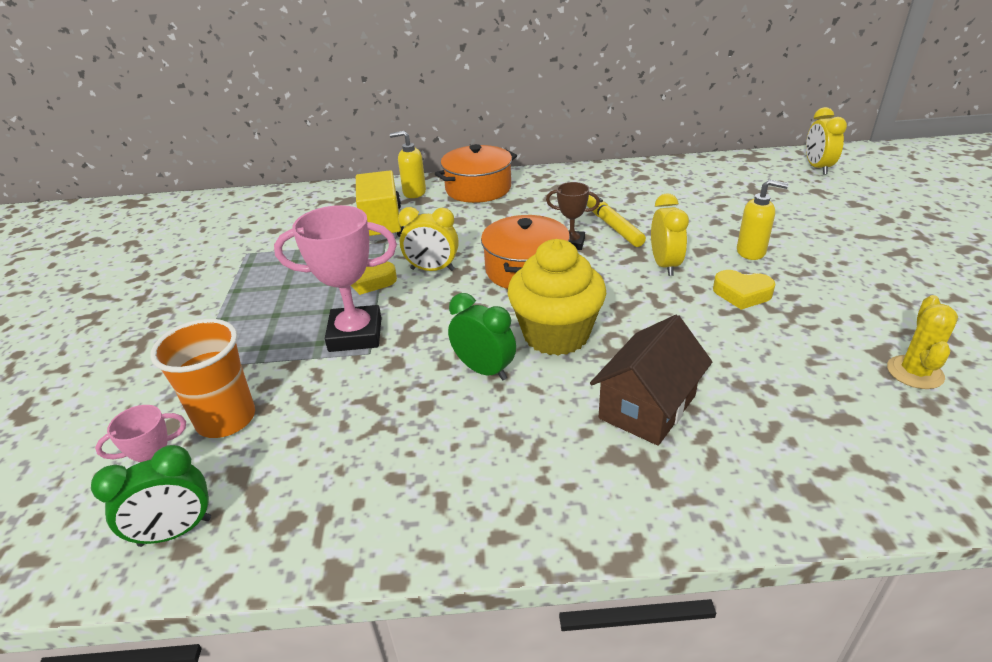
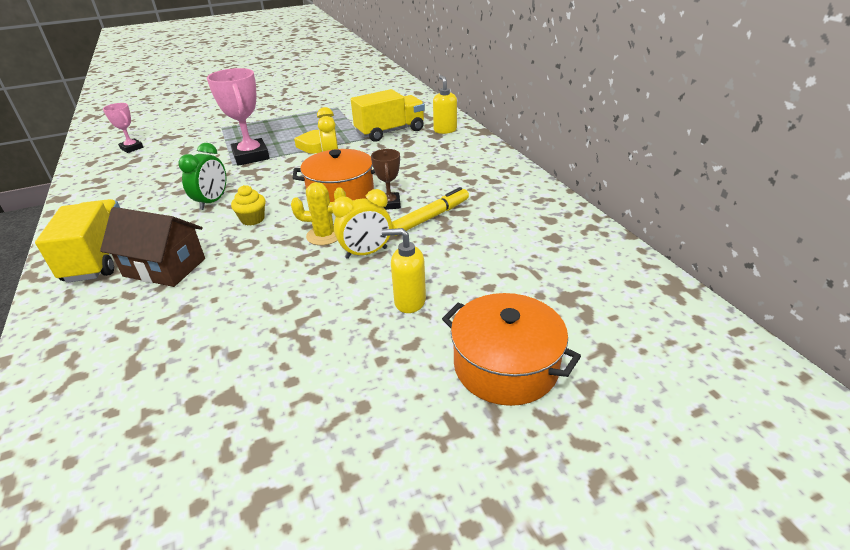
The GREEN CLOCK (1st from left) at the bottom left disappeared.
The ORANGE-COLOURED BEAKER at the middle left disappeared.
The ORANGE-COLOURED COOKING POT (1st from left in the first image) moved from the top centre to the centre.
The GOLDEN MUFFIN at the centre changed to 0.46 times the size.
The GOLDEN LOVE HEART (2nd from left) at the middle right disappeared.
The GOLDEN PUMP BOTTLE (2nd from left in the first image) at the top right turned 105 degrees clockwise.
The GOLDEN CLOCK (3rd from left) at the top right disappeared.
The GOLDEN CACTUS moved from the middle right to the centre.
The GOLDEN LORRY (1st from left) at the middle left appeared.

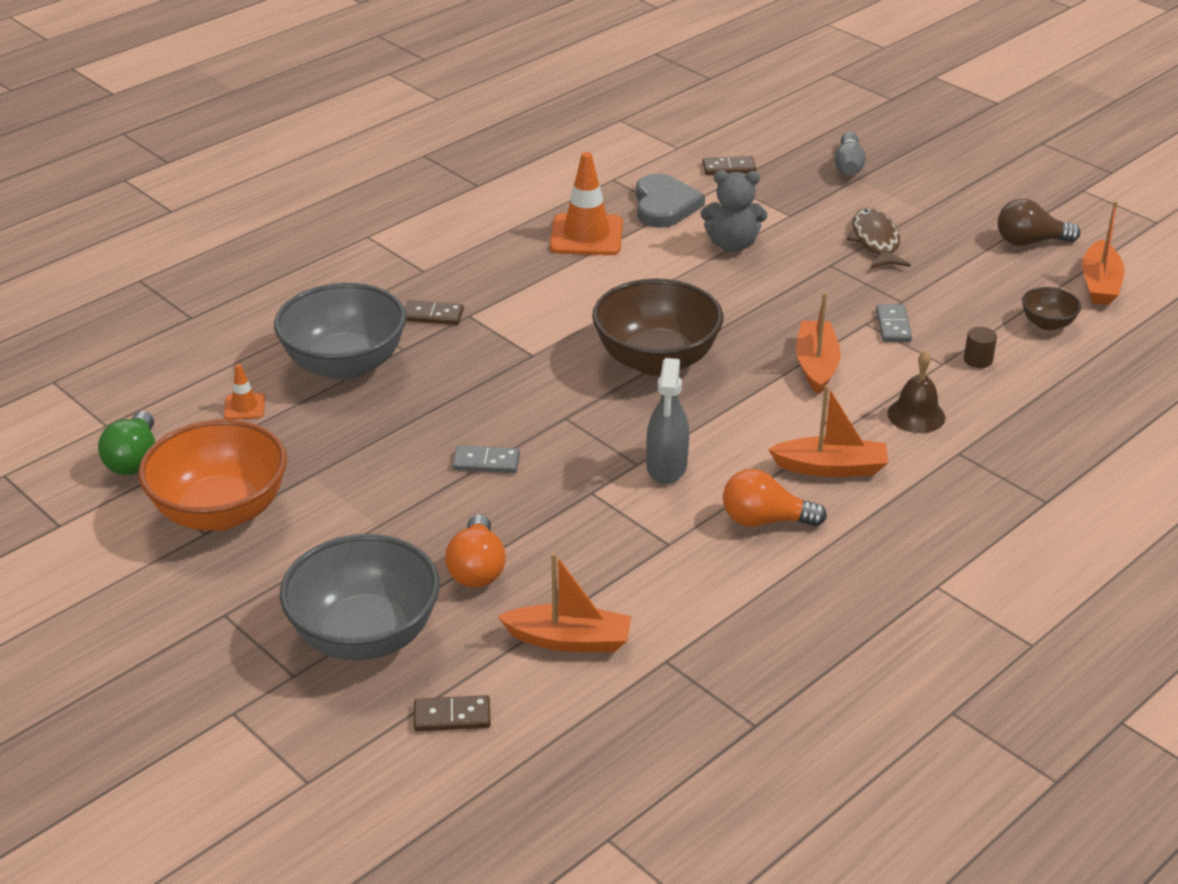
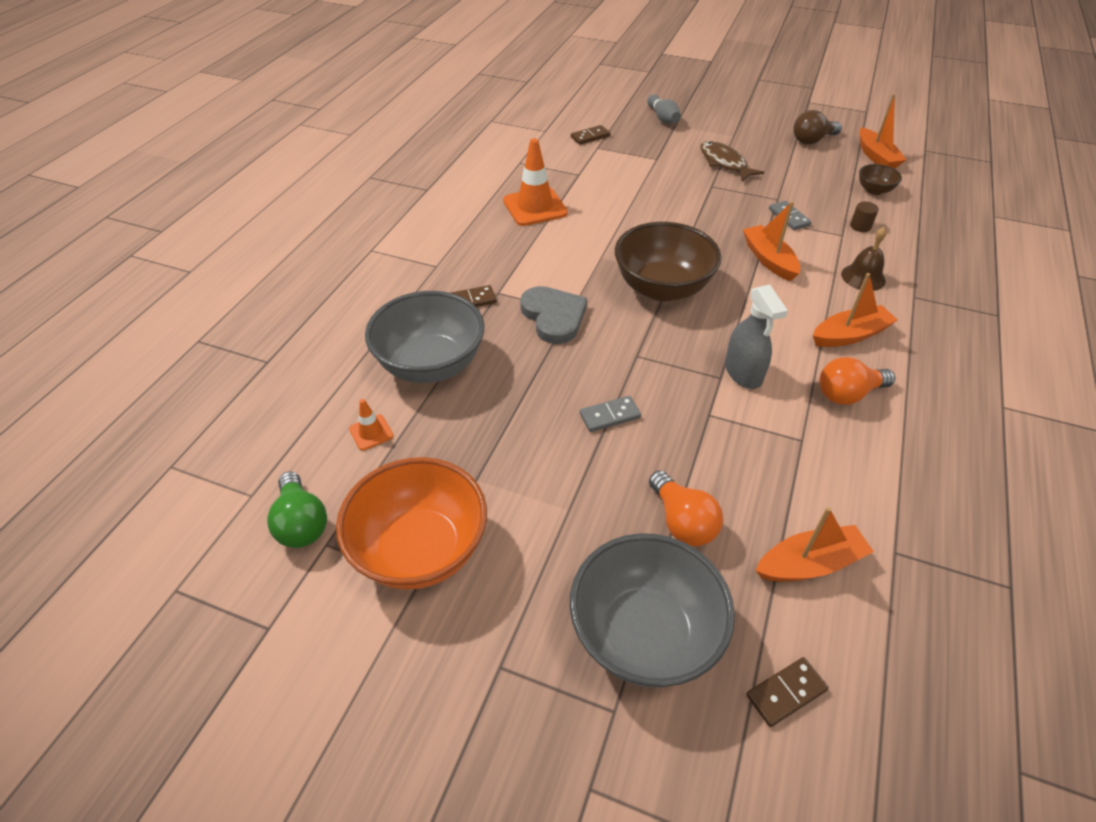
The GREY LOVE HEART moved from the top centre to the centre.
The GREY STUFFED BEAR at the top centre disappeared.

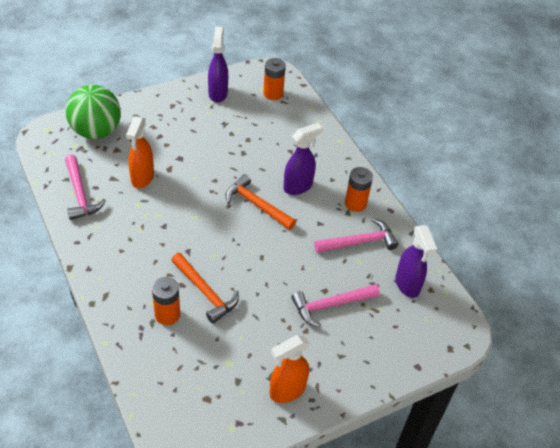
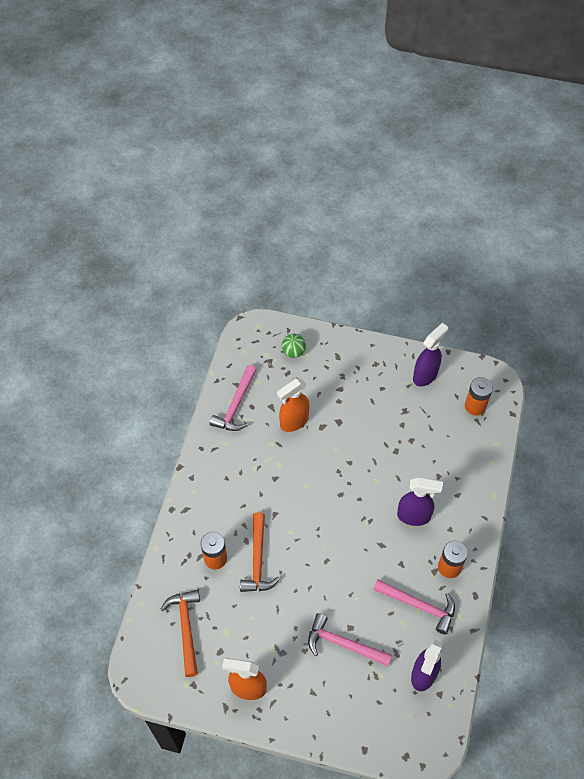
The GREEN BALL at the top left changed to 0.46 times the size.
The ORANGE-COLOURED CLAW HAMMER (2nd from left in the first image) moved from the centre to the bottom left.

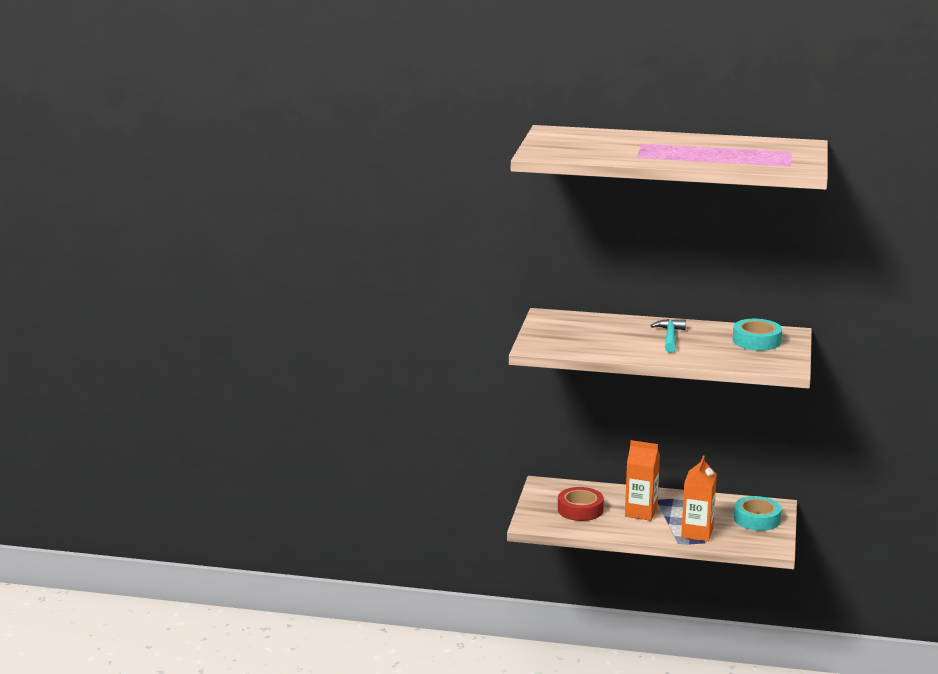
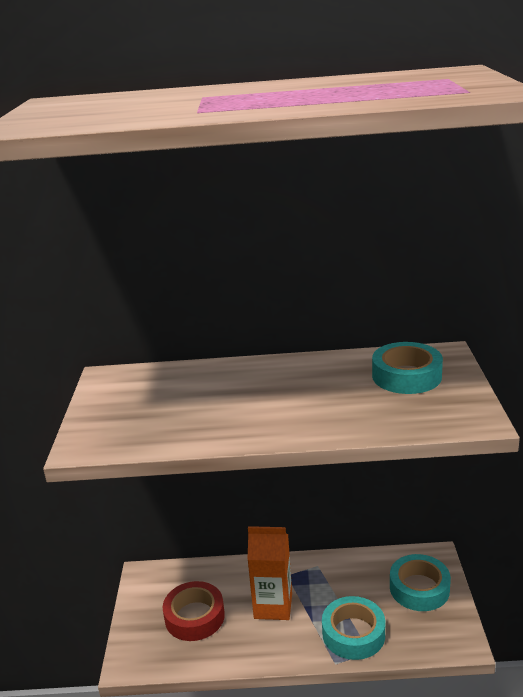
The AQUA CLAW HAMMER at the middle right disappeared.
The ORANGE-COLOURED JUICE CARTON (2nd from left) at the bottom right was replaced by the AQUA ROLL OF TAPE (1st from left) at the bottom right.

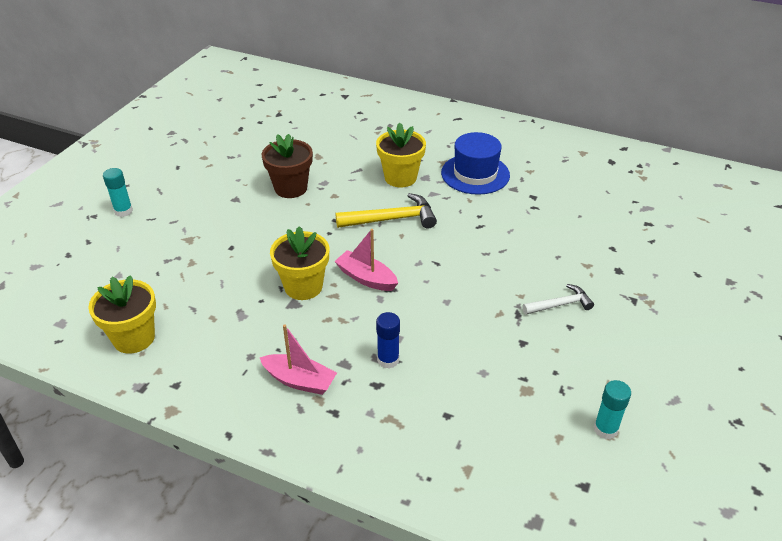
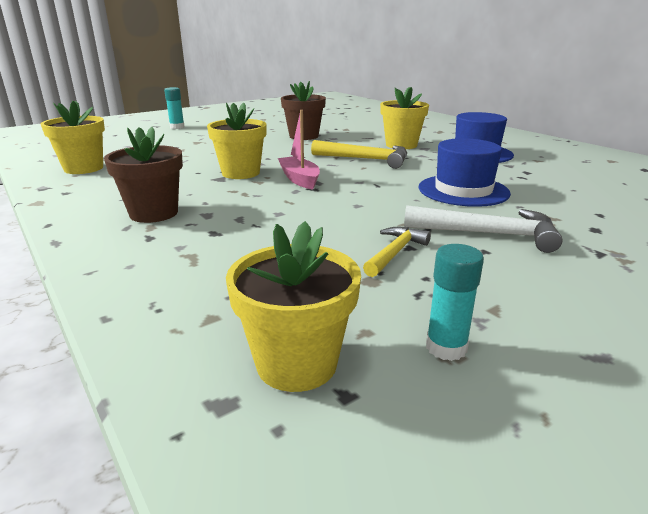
The PINK TOY BOAT (1st from left) at the centre was replaced by the RUSSET FLOWER POT (1st from left) at the middle left.
The COBALT GLUE STICK at the centre disappeared.
The PURE WHITE CLAW HAMMER at the middle right changed to 1.60 times the size.
The GOLDEN FLOWER POT (3rd from left) at the centre appeared.
The GOLDEN CLAW HAMMER (2nd from left) at the centre appeared.
The COBALT TOP HAT (1st from left) at the middle right appeared.

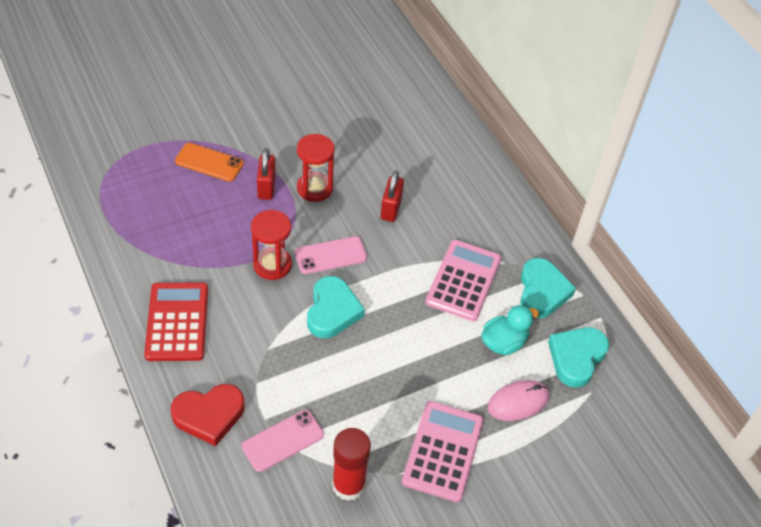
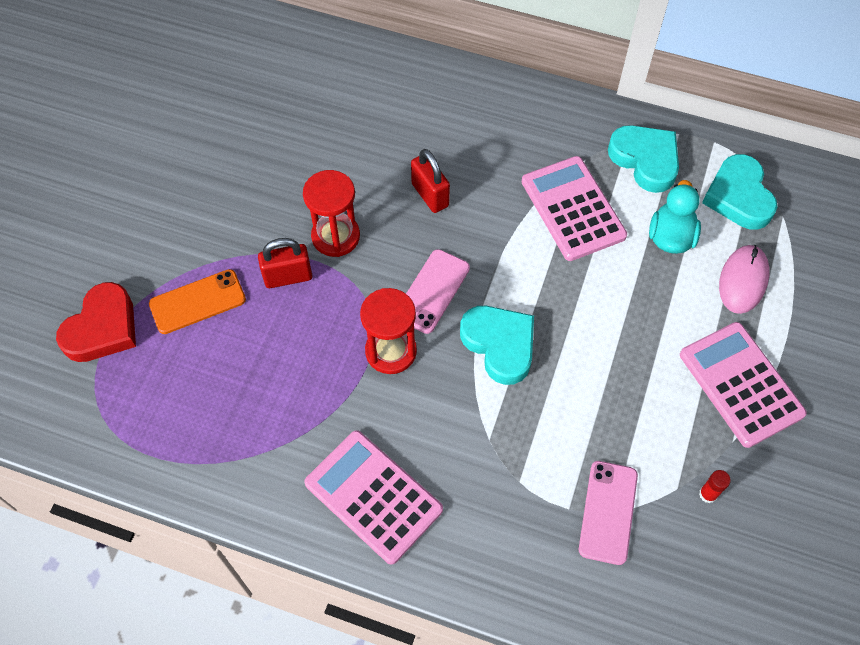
The CRIMSON CALCULATOR at the middle left became the PINK CALCULATOR (1st from left) at the bottom centre.
The CRIMSON LOVE HEART moved from the bottom left to the middle left.
The CRIMSON PADLOCK (1st from left) at the top centre turned 60 degrees counterclockwise.
The CRIMSON GLUE STICK at the bottom centre changed to 0.44 times the size.

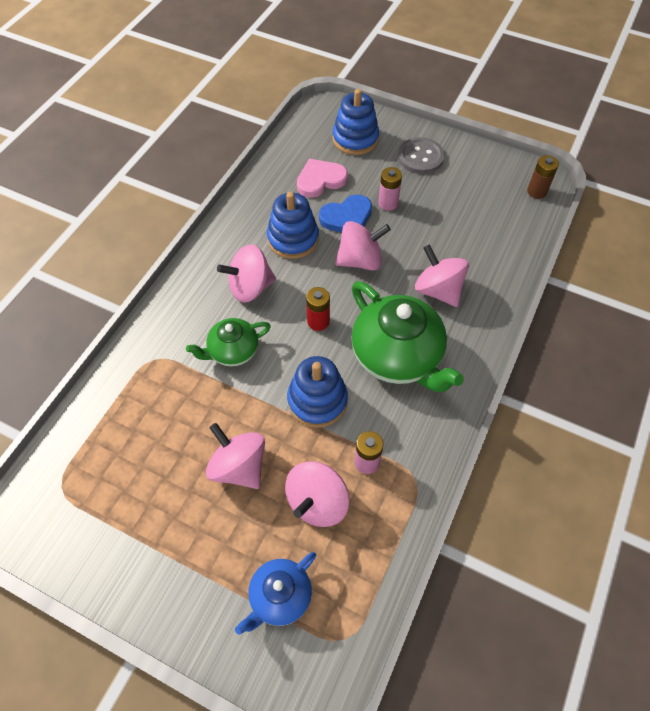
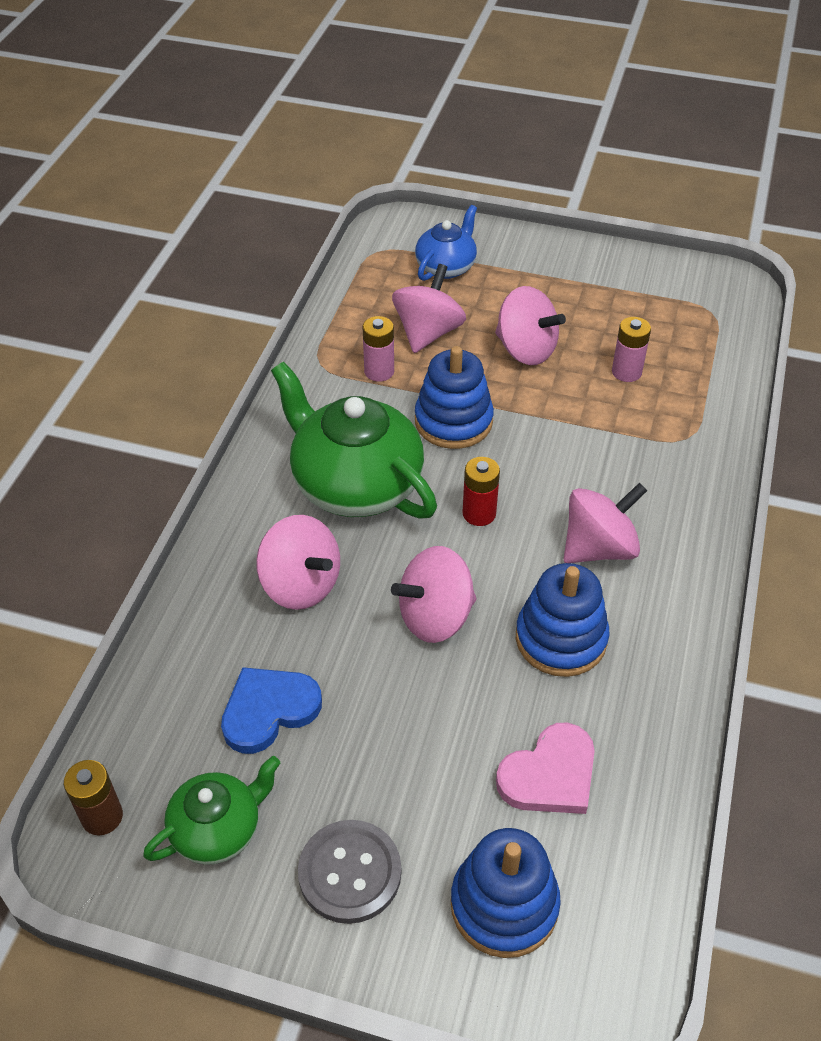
The GREEN TEA POT (1st from left) moved from the centre to the bottom left.
The COBALT LOVE HEART moved from the top centre to the bottom left.
The PINK AA BATTERY (2nd from left) moved from the top centre to the middle right.

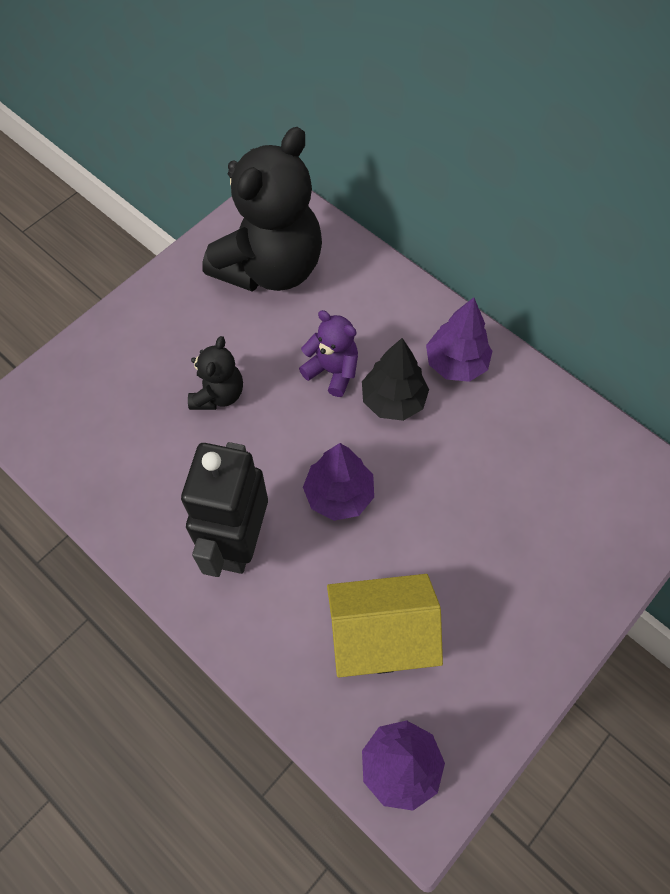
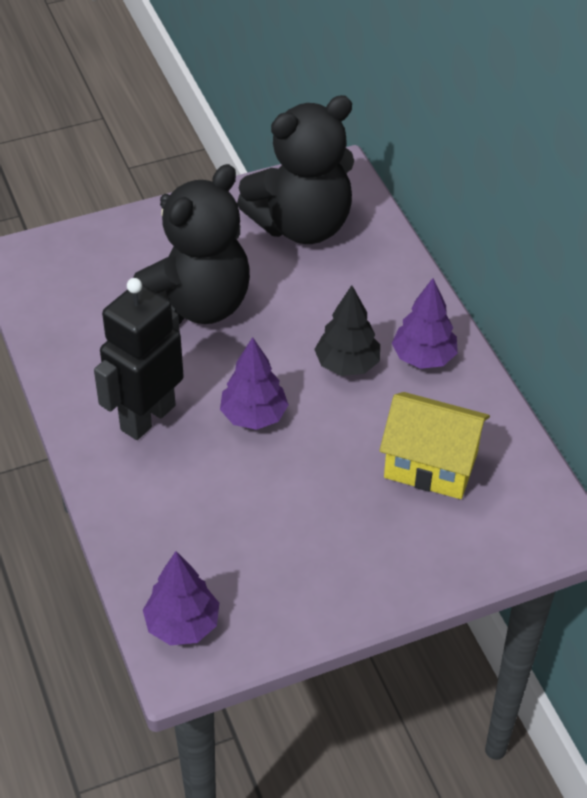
The EBONY STUFFED BEAR (1st from left) at the middle left changed to 2.13 times the size.
The VIOLET STUFFED BEAR at the centre disappeared.
The GOLDEN HOUSE moved from the bottom centre to the middle right.

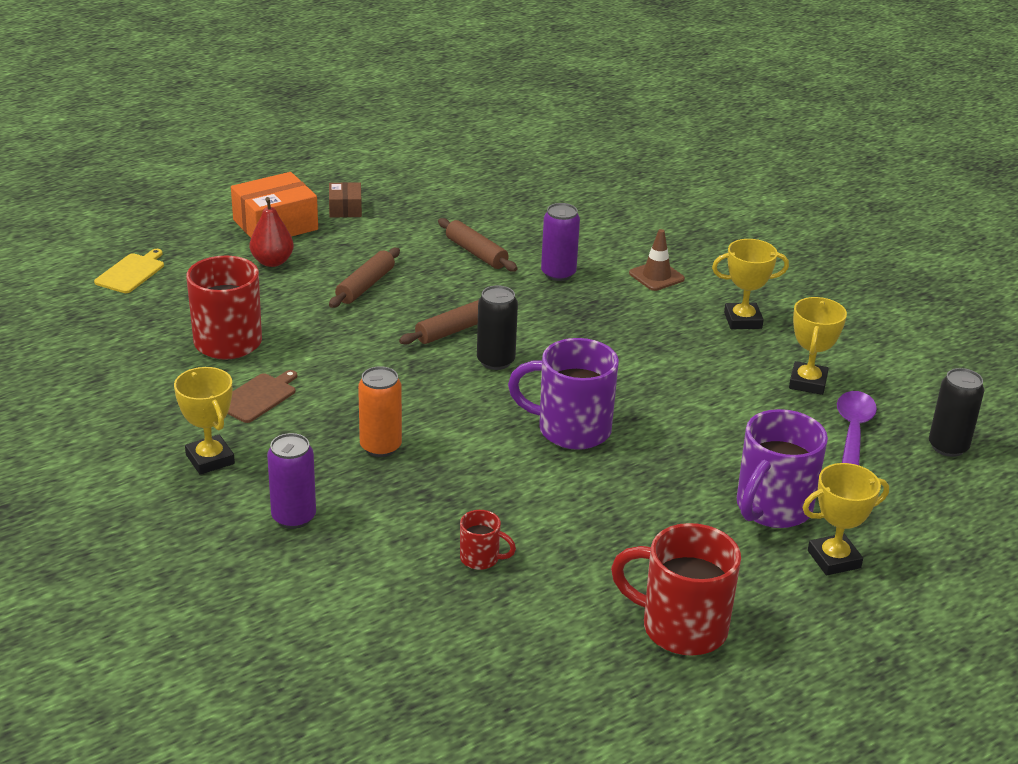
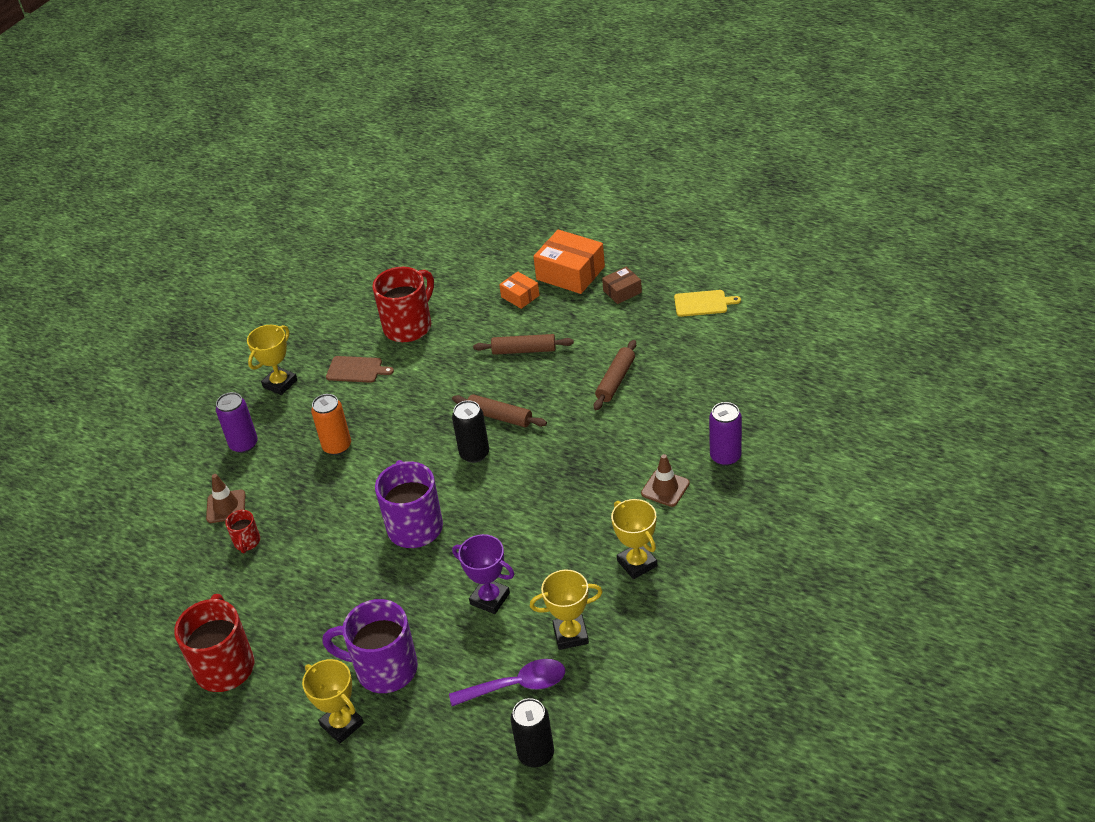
The GOLDEN CUTTING BOARD moved from the middle left to the centre.
The CRIMSON PEAR at the top left was replaced by the ORANGE-COLOURED BOX (1st from left) at the centre.
The VIOLET CAN (2nd from left) moved from the top centre to the centre.
The RUSSET SAFETY CONE (1st from left) at the middle left appeared.
The VIOLET TROPHY at the bottom centre appeared.

